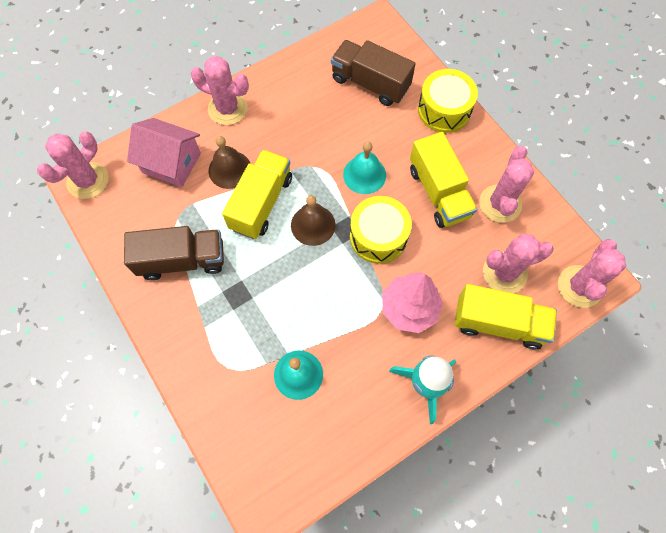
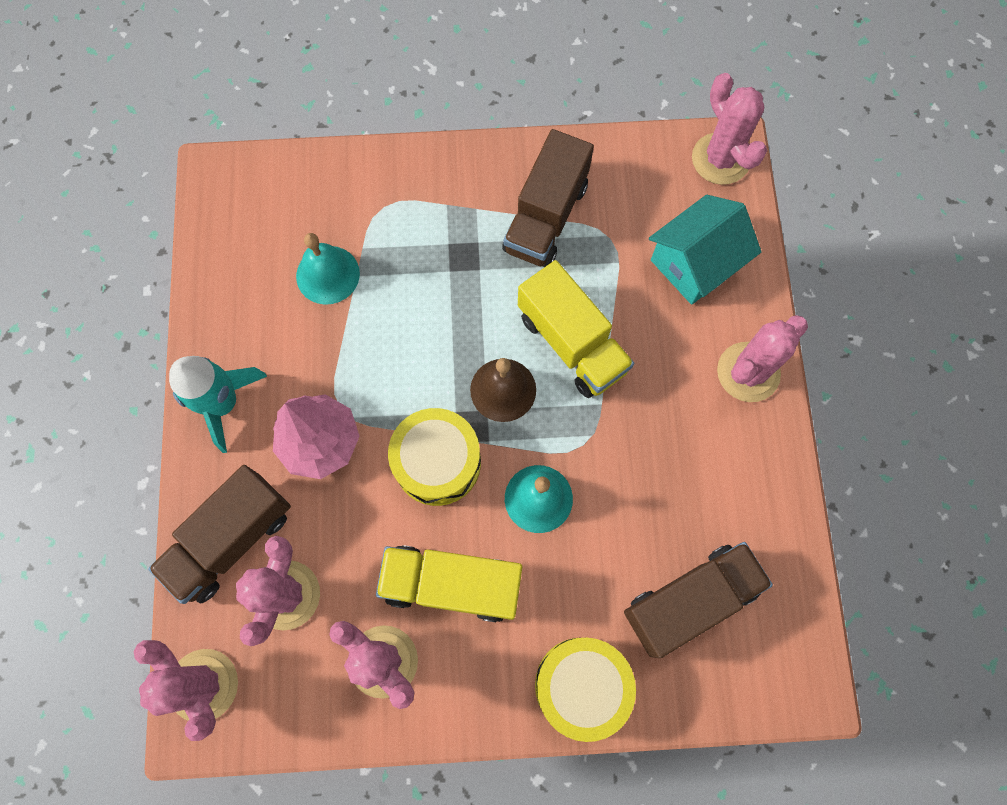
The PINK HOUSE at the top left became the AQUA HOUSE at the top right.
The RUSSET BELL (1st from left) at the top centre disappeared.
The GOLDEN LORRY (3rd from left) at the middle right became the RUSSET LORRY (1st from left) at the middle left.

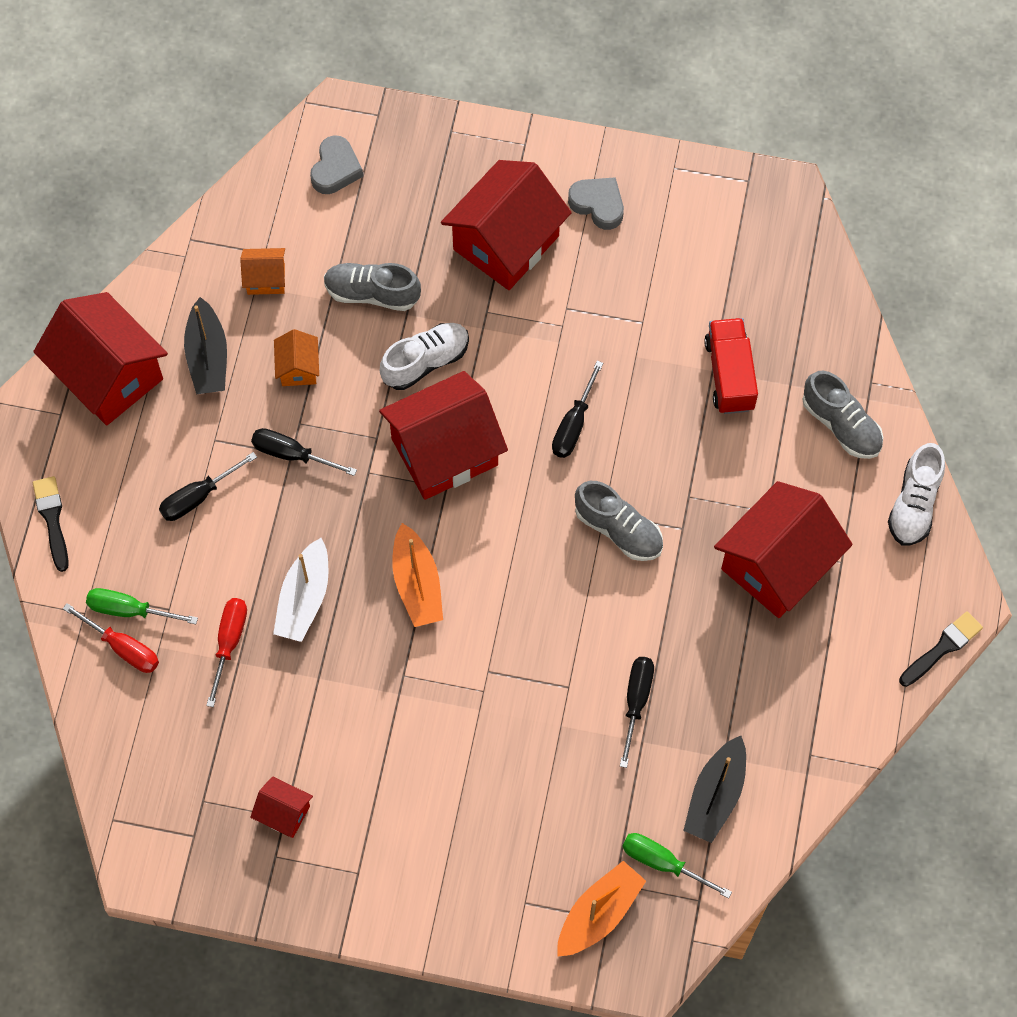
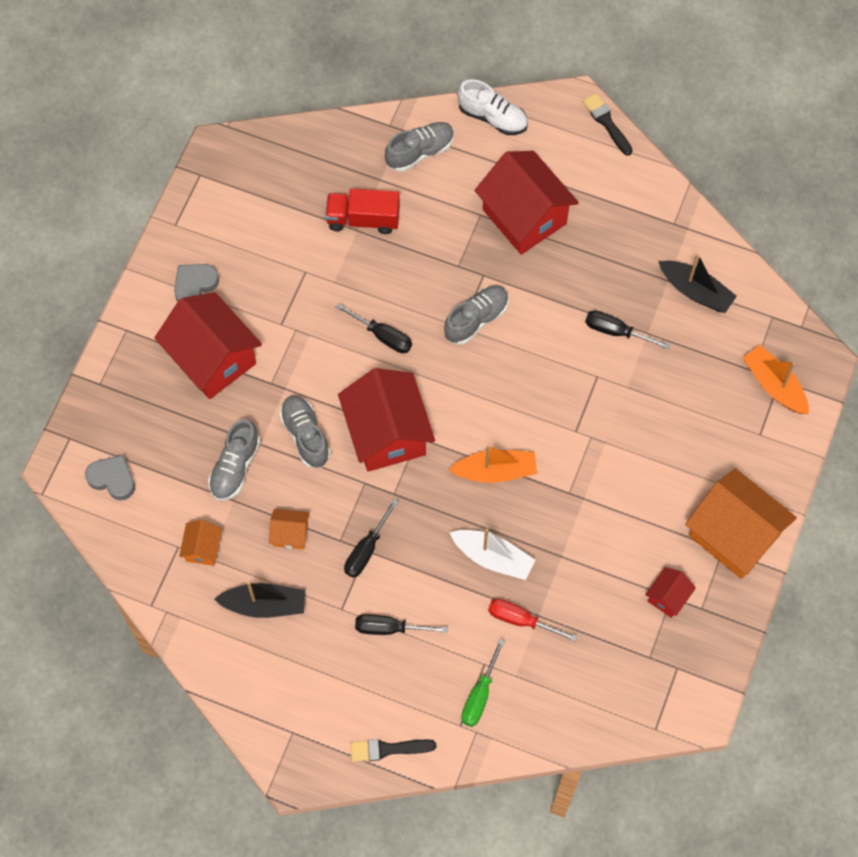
The CRIMSON HOUSE (1st from left) at the middle left disappeared.
The CRIMSON SCREWDRIVER (1st from left) at the middle left disappeared.
The EBONY SCREWDRIVER (1st from left in the first image) at the middle left turned 120 degrees clockwise.
The PURE WHITE LACE-UP SHOE (1st from left) at the centre became the GREY LACE-UP SHOE (2nd from left) at the centre.
The GREEN SCREWDRIVER (2nd from left) at the bottom centre disappeared.
The ORANGE-COLOURED HOUSE (3rd from left) at the middle right appeared.

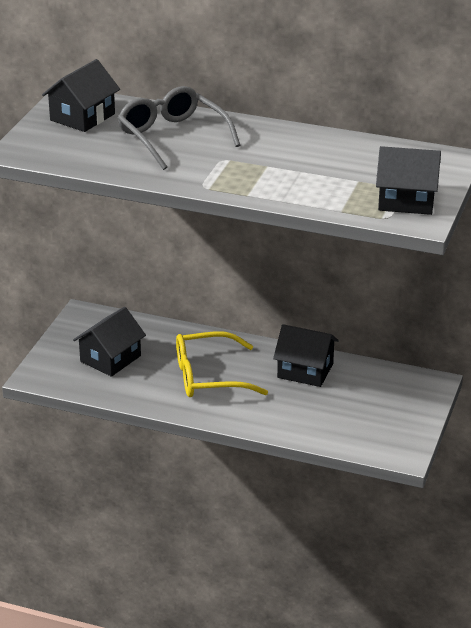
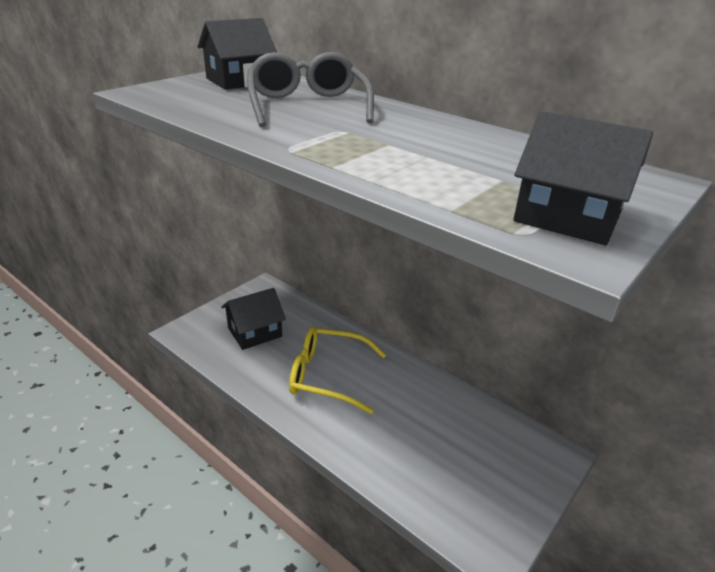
The EBONY HOUSE (3rd from left) at the centre disappeared.

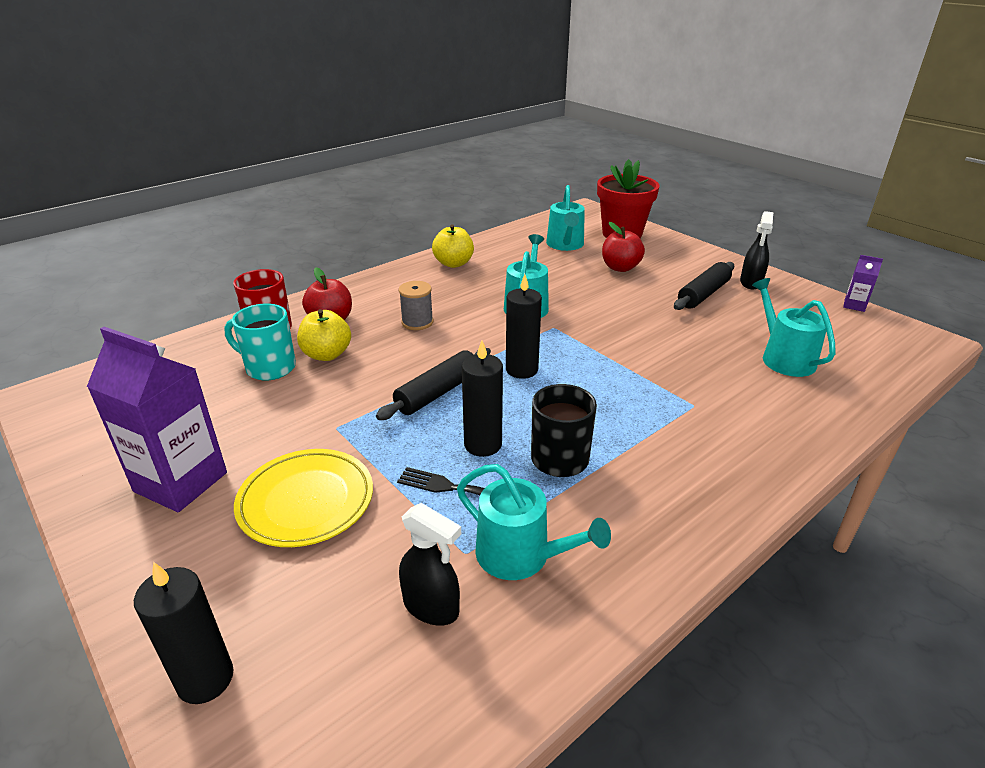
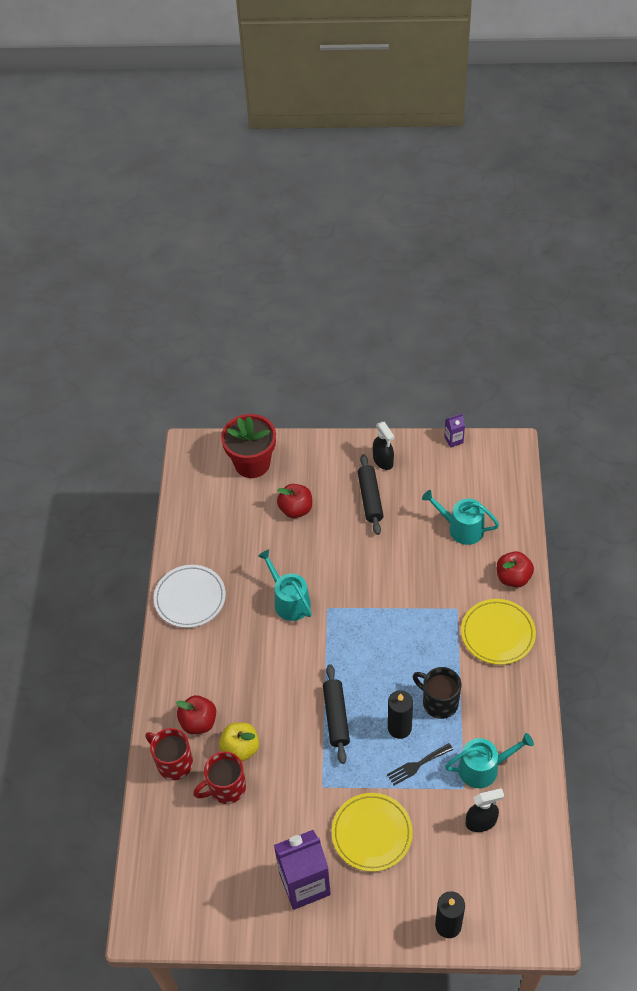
The AQUA TEA MUG at the middle left became the CRIMSON TEA MUG (2nd from left) at the bottom centre.
The GREY REEL OF THREAD at the centre disappeared.
The GOLDEN TOY APPLE (2nd from left) at the top centre was replaced by the PURE WHITE FLAT DISH at the middle left.
The EBONY PILLAR CANDLE (3rd from left) at the centre disappeared.
The AQUA WATERING POT (3rd from left) at the top centre disappeared.
The GOLDEN FLAT DISH (2nd from left) at the middle right appeared.
The CRIMSON TOY APPLE (3rd from left) at the middle right appeared.

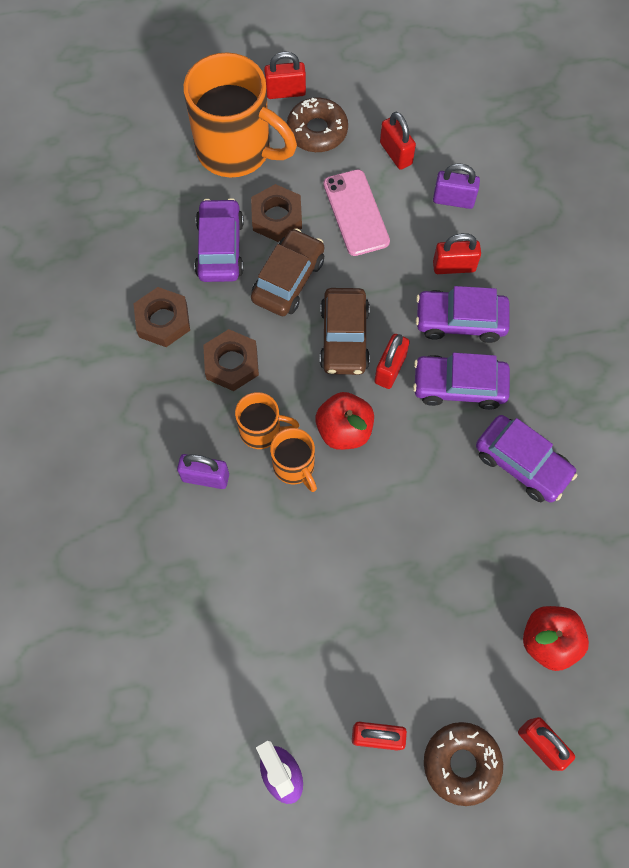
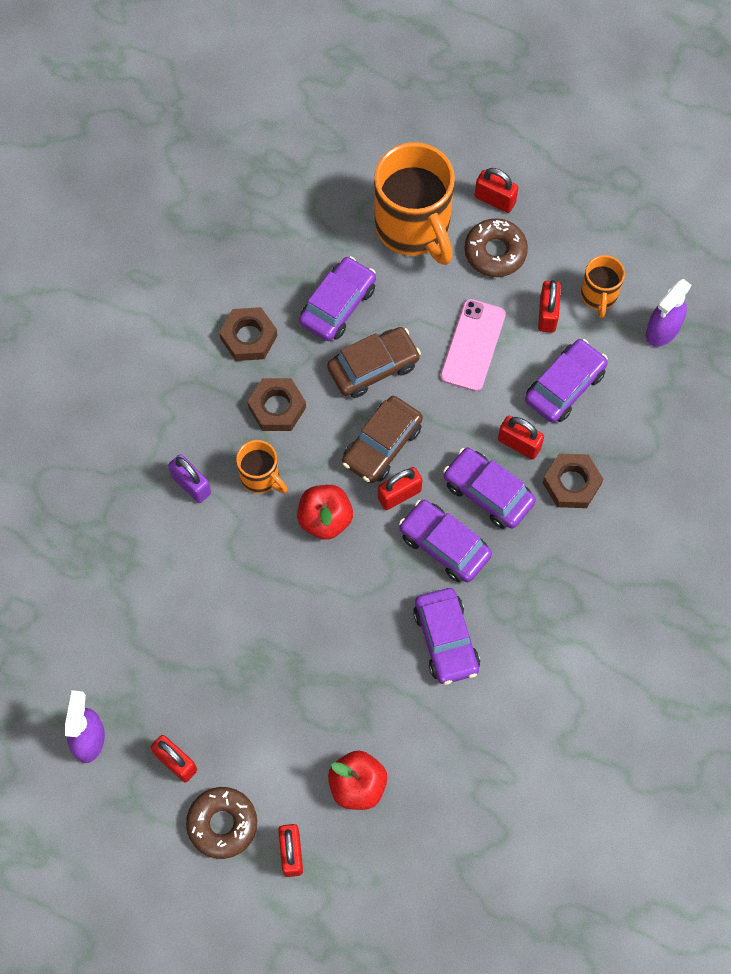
The RUSSET NUT (3rd from left) moved from the top centre to the middle right.
The ORANGE-COLOURED TEA MUG (3rd from left) moved from the centre to the top right.
The VIOLET PADLOCK (2nd from left) at the top right was replaced by the VIOLET AUTOMOBILE (5th from left) at the middle right.
The VIOLET SPRAYER (2nd from left) at the top right appeared.

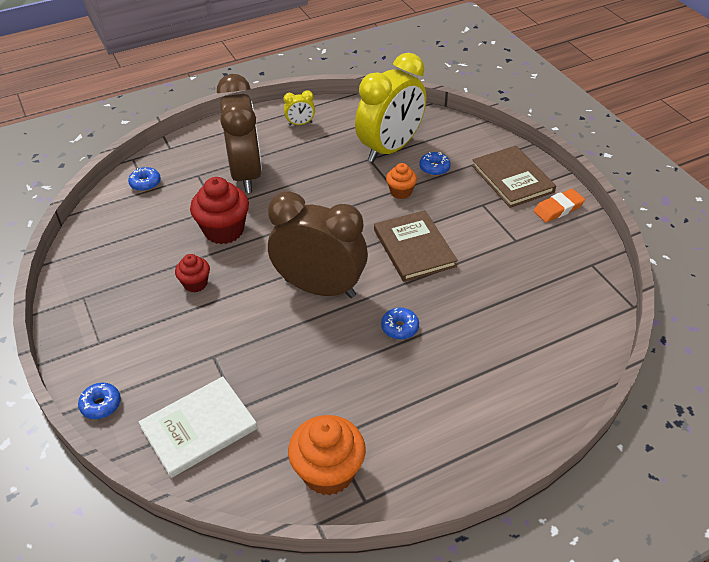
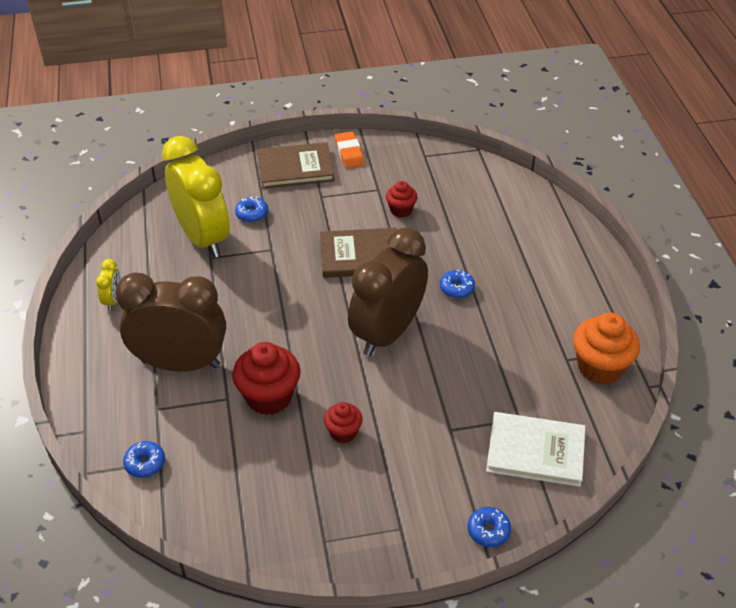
The PURE WHITE BOOK at the bottom left turned 60 degrees counterclockwise.
The ORANGE-COLOURED MUFFIN (2nd from left) at the top centre disappeared.
The CRIMSON MUFFIN (3rd from left) at the top centre appeared.

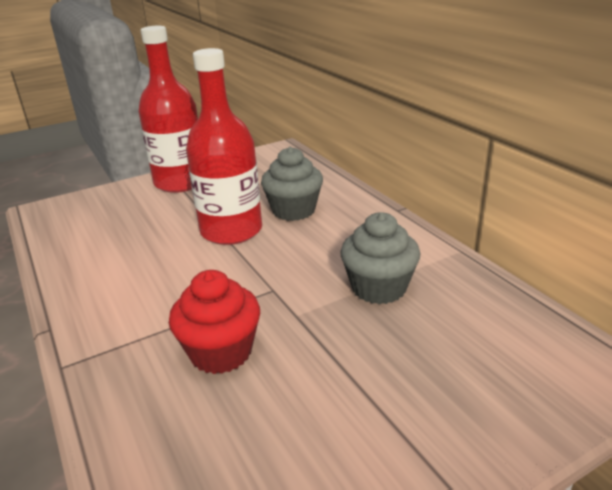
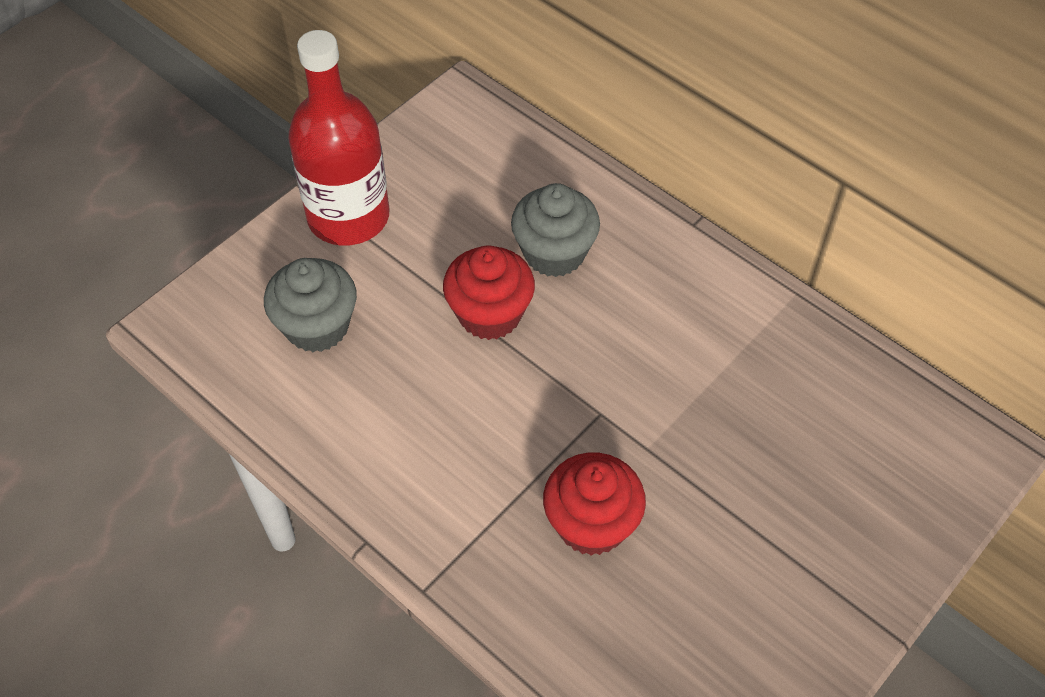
The CRIMSON FLASK (2nd from left) at the top centre was replaced by the CRIMSON MUFFIN (1st from left) at the centre.
The GREY MUFFIN (2nd from left in the first image) moved from the centre to the middle left.

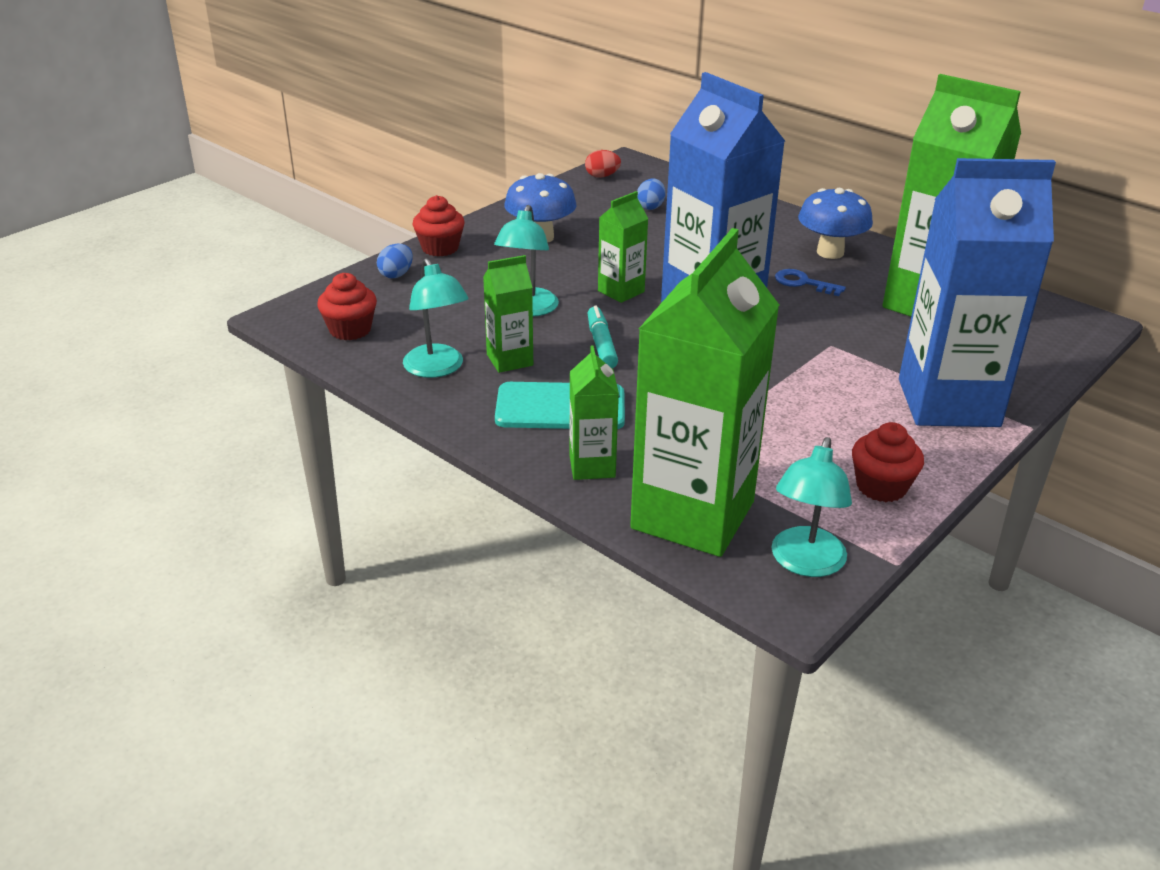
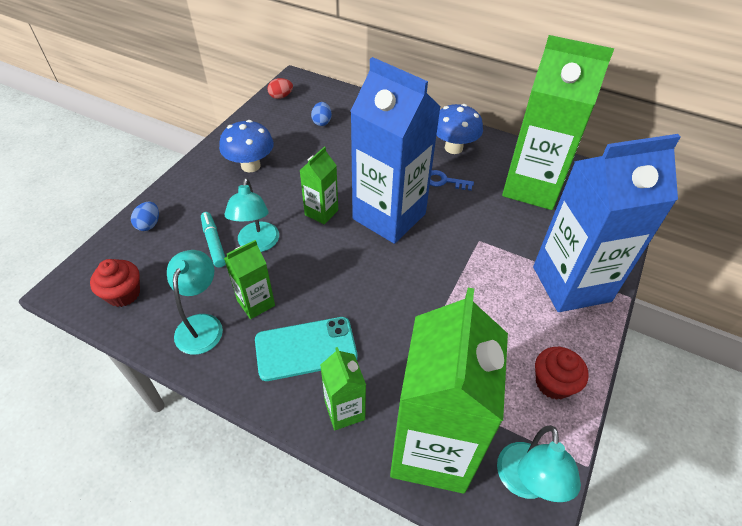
The AQUA DESK LAMP (1st from left) at the centre turned 135 degrees counterclockwise.
The CRIMSON MUFFIN (2nd from left) at the top centre disappeared.
The AQUA MARKER PEN moved from the centre to the middle left.

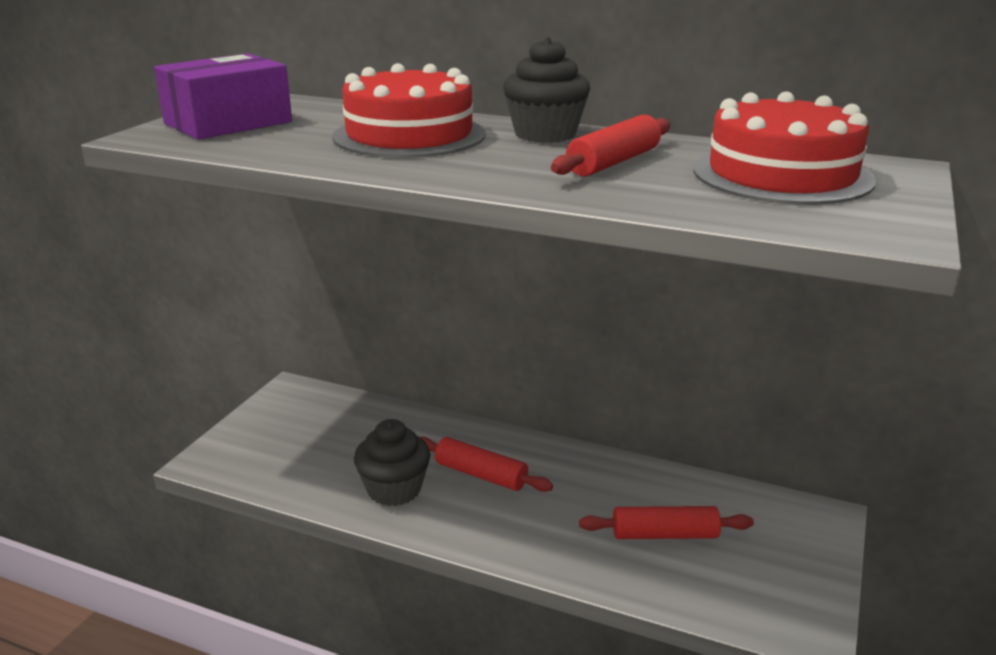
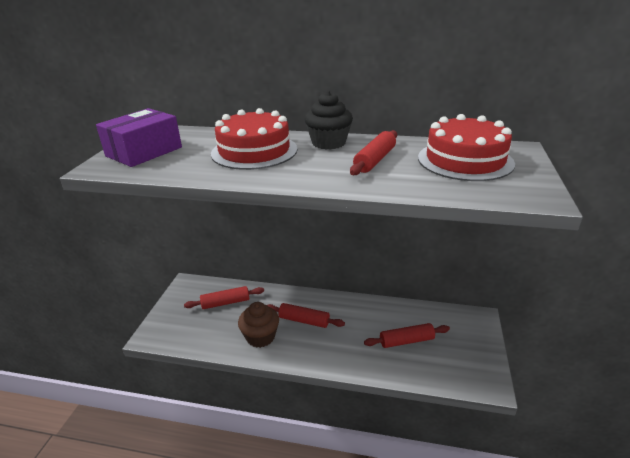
The EBONY MUFFIN (1st from left) at the bottom centre became the RUSSET MUFFIN at the bottom centre.
The CRIMSON DOUGH ROLLER (1st from left) at the centre appeared.

